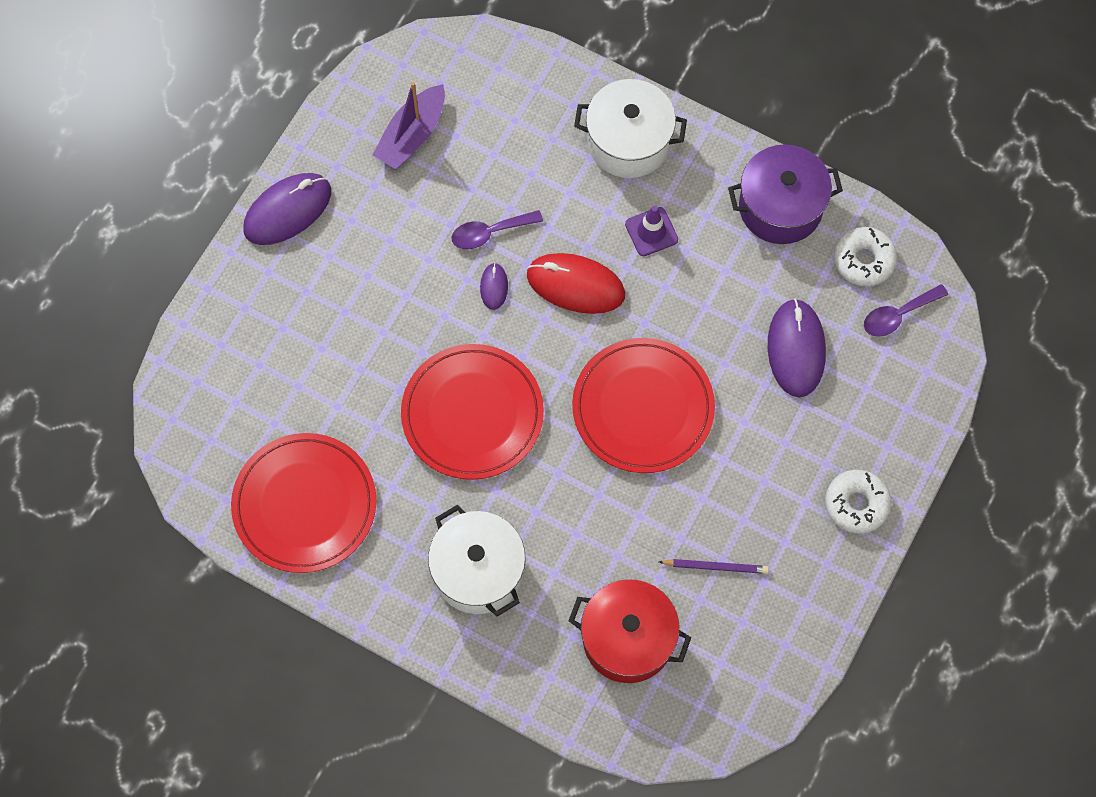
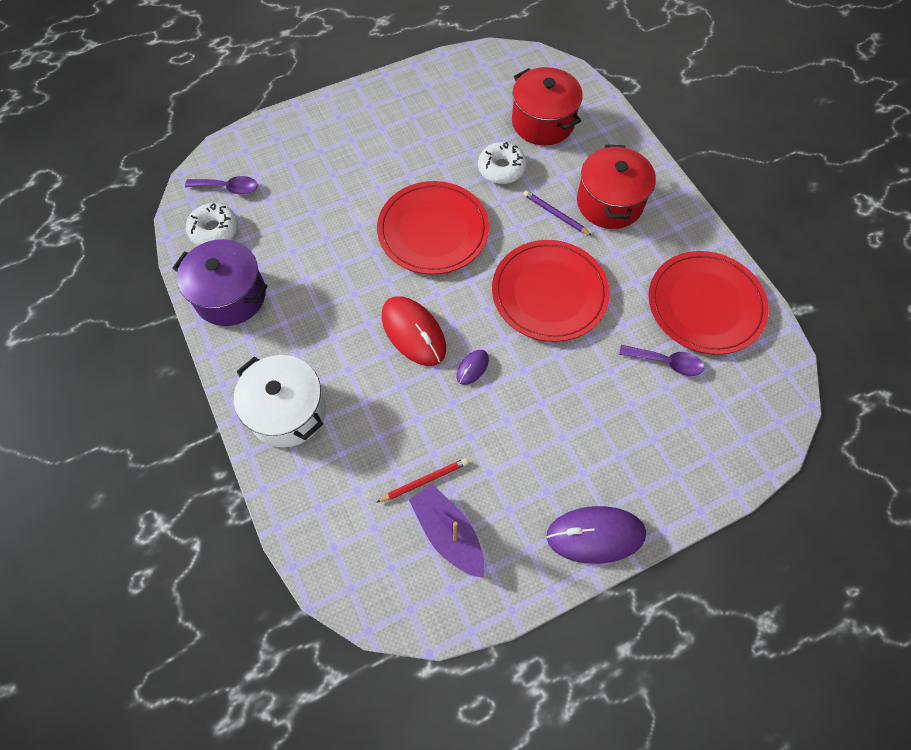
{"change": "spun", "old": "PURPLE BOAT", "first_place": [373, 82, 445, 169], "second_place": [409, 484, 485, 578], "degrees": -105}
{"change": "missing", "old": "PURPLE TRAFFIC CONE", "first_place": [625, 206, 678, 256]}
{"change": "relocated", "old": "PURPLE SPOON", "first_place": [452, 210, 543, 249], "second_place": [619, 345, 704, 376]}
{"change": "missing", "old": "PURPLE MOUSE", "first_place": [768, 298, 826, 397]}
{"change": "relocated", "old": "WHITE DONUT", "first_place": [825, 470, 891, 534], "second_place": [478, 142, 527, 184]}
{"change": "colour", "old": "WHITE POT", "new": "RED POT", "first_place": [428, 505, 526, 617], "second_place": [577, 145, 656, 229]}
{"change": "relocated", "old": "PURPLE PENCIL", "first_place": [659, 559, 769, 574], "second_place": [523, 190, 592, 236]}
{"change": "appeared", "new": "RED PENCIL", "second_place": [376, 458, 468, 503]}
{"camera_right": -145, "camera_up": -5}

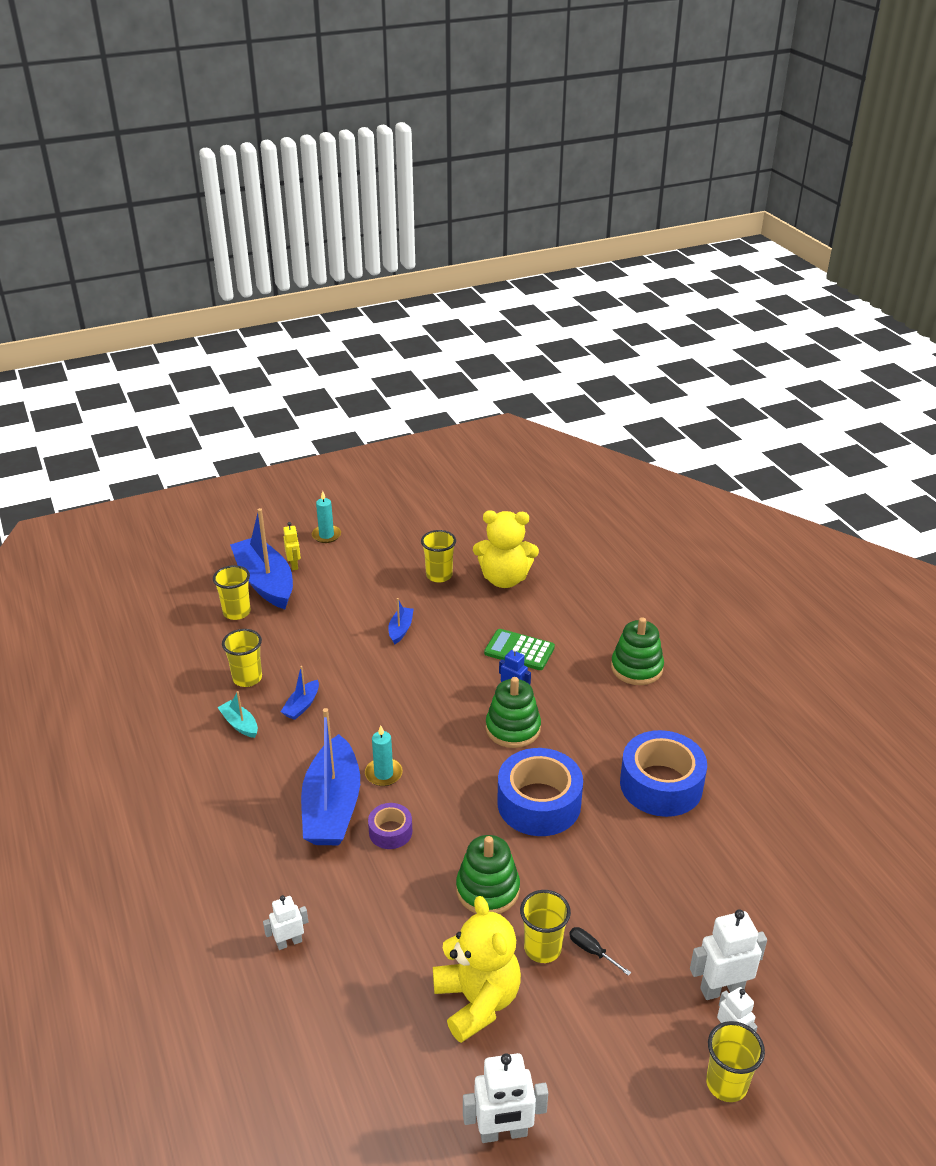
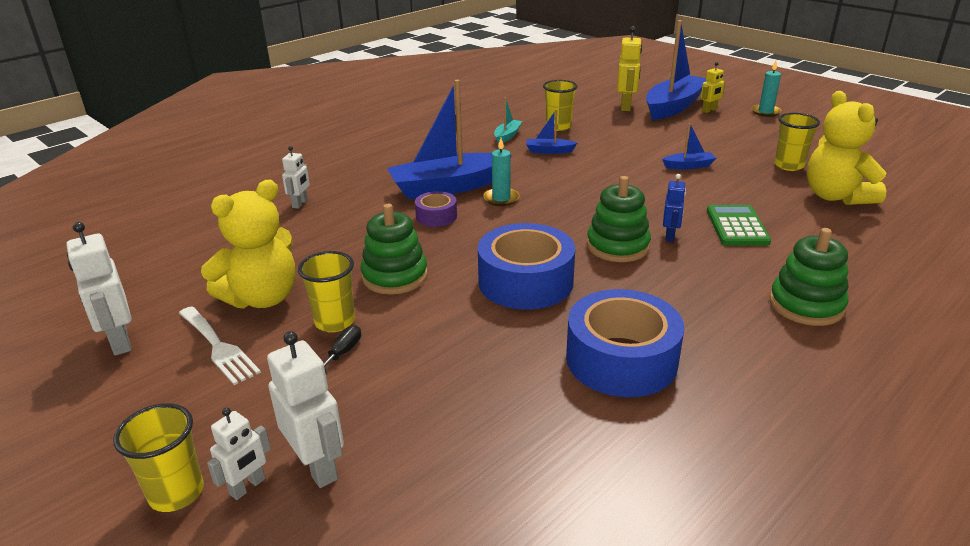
{"change": "exchanged", "old": "YELLOW CUP", "new": "YELLOW ROBOT", "first_place": [213, 565, 251, 620], "second_place": [617, 26, 642, 111]}
{"change": "spun", "old": "WHITE ROBOT", "first_place": [263, 895, 308, 950], "second_place": [282, 146, 310, 209], "degrees": 60}
{"change": "appeared", "new": "WHITE FORK", "second_place": [179, 306, 261, 385]}
{"camera_right": 70, "camera_up": -5}

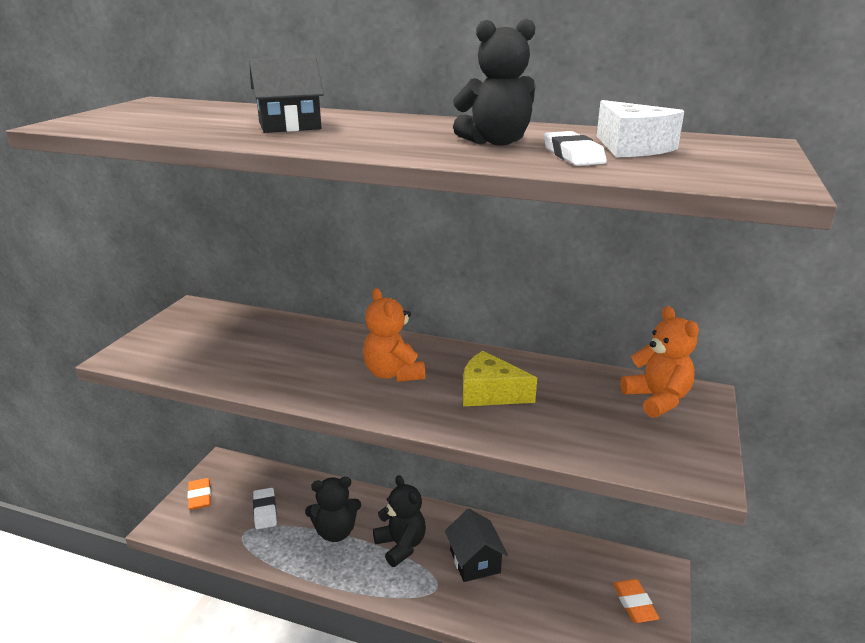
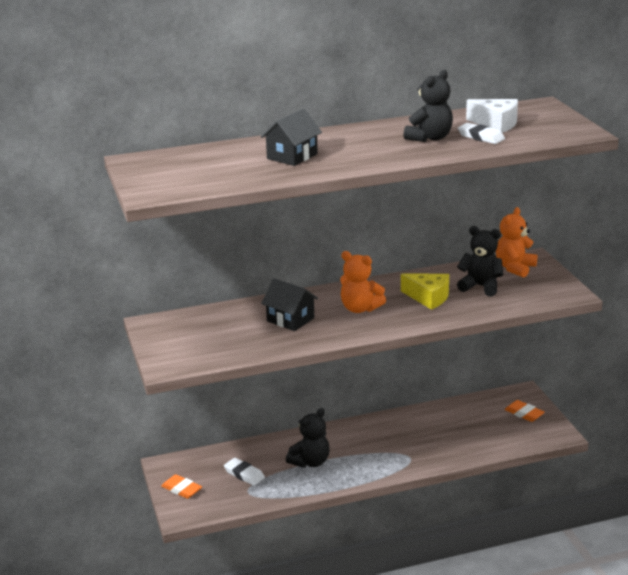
{"change": "spun", "old": "ORANGE TEDDY BEAR", "first_place": [620, 306, 699, 418], "second_place": [496, 207, 538, 278], "degrees": -90}
{"change": "spun", "old": "YELLOW CHEESE", "first_place": [463, 351, 537, 407], "second_place": [401, 273, 449, 310], "degrees": -135}
{"change": "relocated", "old": "BLACK TEDDY BEAR", "first_place": [373, 475, 426, 567], "second_place": [457, 226, 503, 296]}
{"change": "relocated", "old": "BLACK HOUSE", "first_place": [445, 509, 508, 582], "second_place": [261, 278, 318, 331]}
{"camera_right": -35, "camera_up": 0}

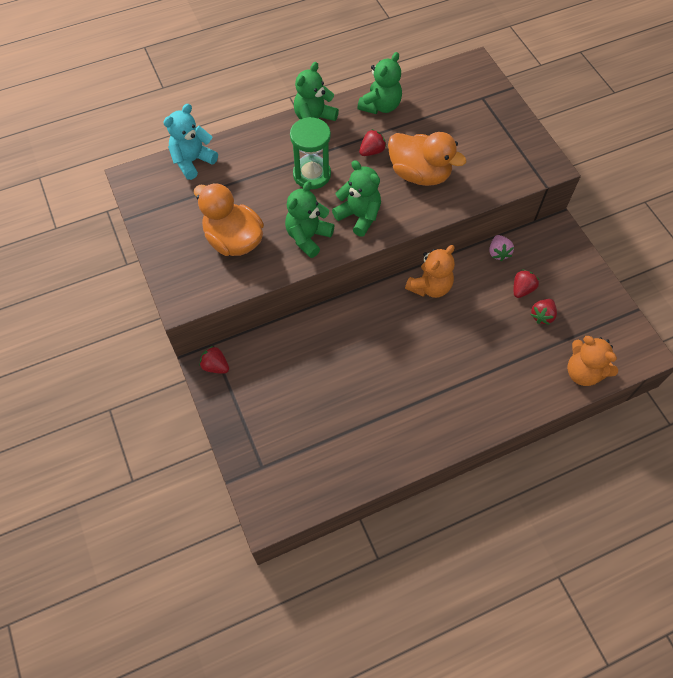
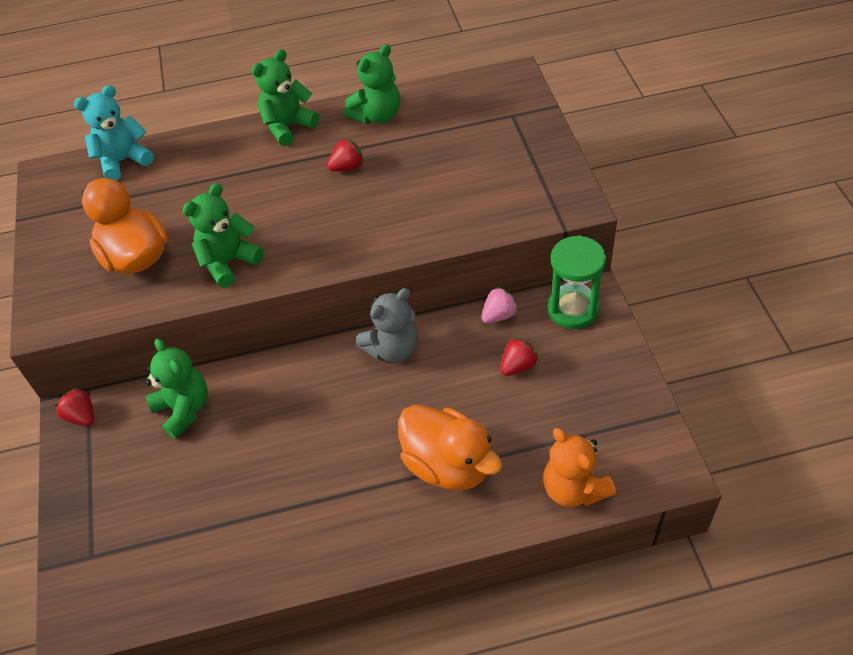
{"change": "relocated", "old": "GREEN HOURGLASS", "first_place": [290, 117, 331, 189], "second_place": [548, 235, 606, 329]}
{"change": "relocated", "old": "ORANGE DUCK", "first_place": [388, 132, 467, 186], "second_place": [398, 405, 502, 491]}
{"change": "relocated", "old": "GREEN TEDDY BEAR", "first_place": [332, 160, 381, 237], "second_place": [146, 339, 208, 439]}
{"change": "spun", "old": "PINK STRAWBERRY", "first_place": [489, 235, 514, 261], "second_place": [481, 287, 519, 323], "degrees": -135}
{"change": "colour", "old": "ORANGE TEDDY BEAR", "new": "GREY TEDDY BEAR", "first_place": [405, 245, 455, 298], "second_place": [356, 288, 418, 362]}
{"change": "missing", "old": "RED STRAWBERRY", "first_place": [530, 299, 557, 325]}
{"camera_right": 15, "camera_up": -10}

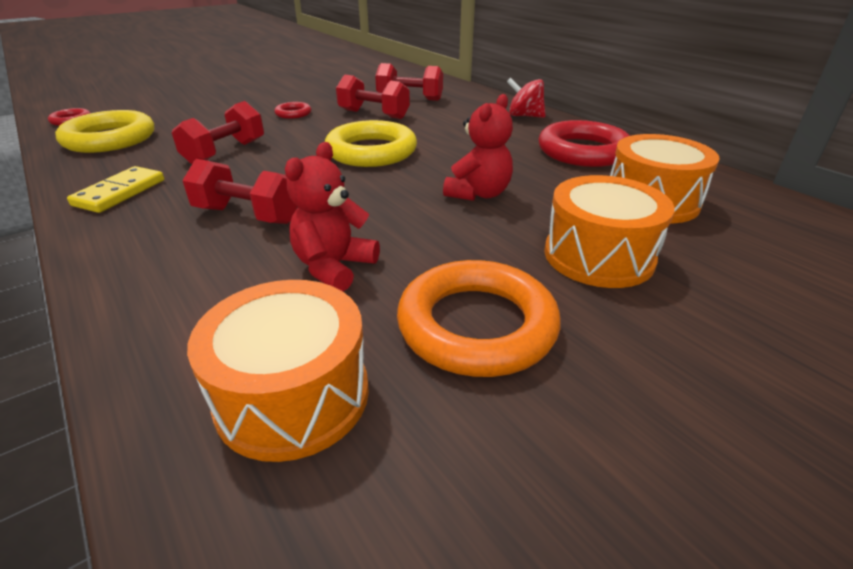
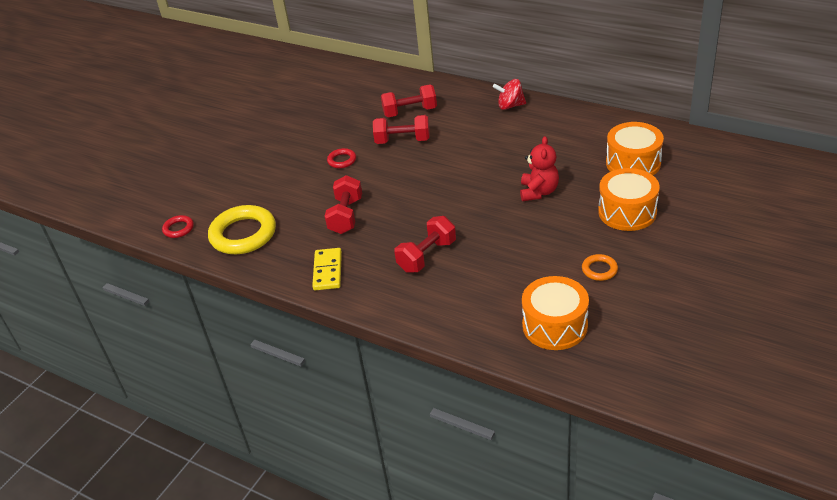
{"change": "missing", "old": "YELLOW RING", "first_place": [325, 120, 417, 167]}
{"change": "missing", "old": "RED RING", "first_place": [538, 120, 630, 167]}
{"change": "missing", "old": "RED TEDDY BEAR", "first_place": [285, 142, 380, 291]}
{"change": "spun", "old": "RED DUMBBELL", "first_place": [182, 159, 297, 224], "second_place": [394, 216, 456, 273], "degrees": -45}
{"change": "size", "old": "ORANGE RING", "first_place": [397, 260, 561, 377], "second_place": [582, 254, 618, 281], "factor": 0.47}
{"camera_right": -20, "camera_up": 5}

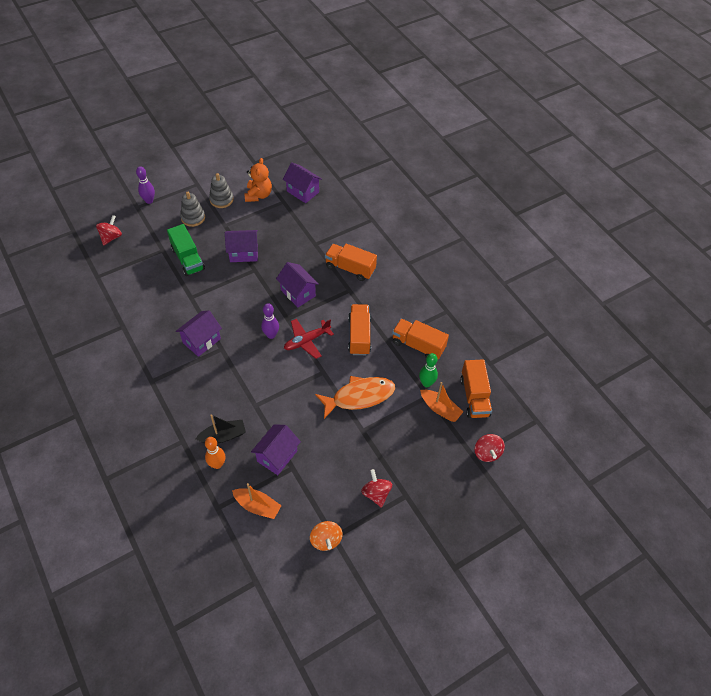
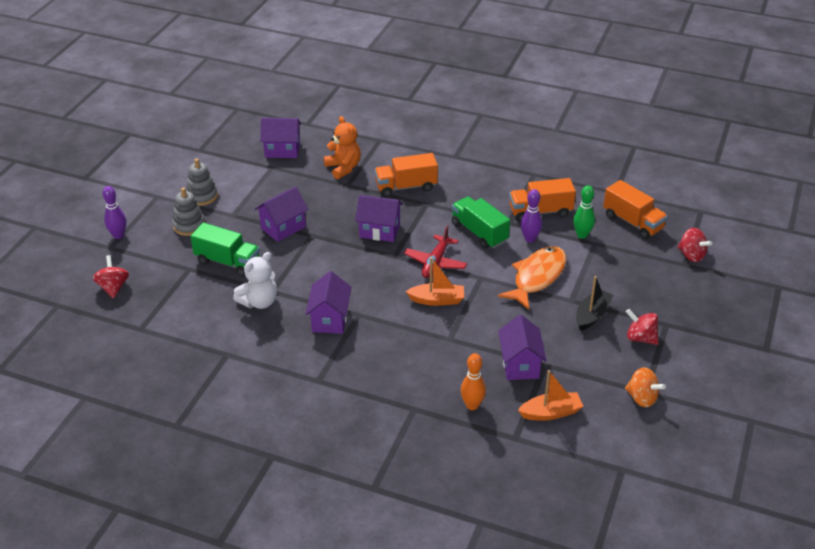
{"change": "relocated", "old": "ORANGE TEDDY BEAR", "first_place": [244, 158, 272, 202], "second_place": [324, 116, 361, 179]}
{"change": "relocated", "old": "PURPLE BOWLING PIN", "first_place": [261, 303, 279, 339], "second_place": [521, 189, 542, 243]}
{"change": "colour", "old": "ORANGE TRUCK", "new": "GREEN TRUCK", "first_place": [348, 304, 371, 355], "second_place": [452, 196, 510, 249]}
{"change": "relocated", "old": "ORANGE BOAT", "first_place": [420, 382, 463, 422], "second_place": [406, 257, 464, 306]}
{"change": "relocated", "old": "BLACK BOAT", "first_place": [196, 415, 246, 444], "second_place": [576, 276, 613, 331]}
{"change": "appeared", "new": "WHITE TEDDY BEAR", "second_place": [233, 252, 277, 309]}
{"camera_right": -35, "camera_up": -15}

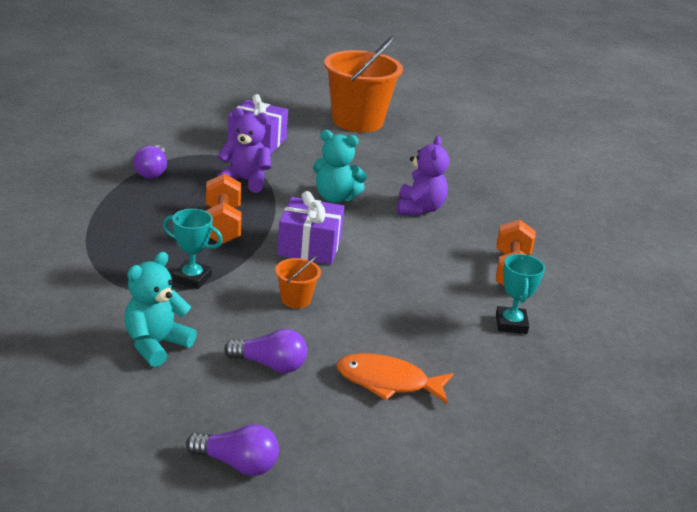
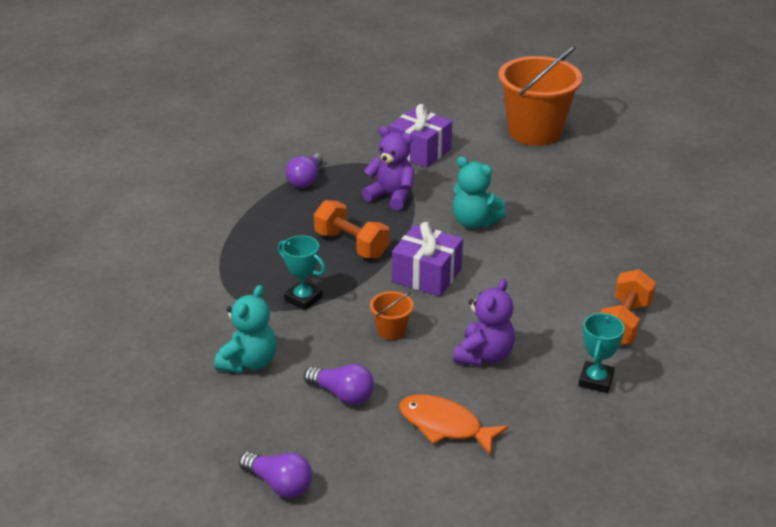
{"change": "relocated", "old": "PURPLE TEDDY BEAR", "first_place": [397, 136, 449, 215], "second_place": [453, 278, 515, 366]}
{"change": "spun", "old": "ORANGE DUMBBELL", "first_place": [206, 174, 241, 244], "second_place": [314, 200, 390, 258], "degrees": -60}
{"change": "spun", "old": "TURQUOISE TEDDY BEAR", "first_place": [124, 252, 197, 367], "second_place": [214, 285, 277, 373], "degrees": 150}
{"camera_right": 20, "camera_up": 5}

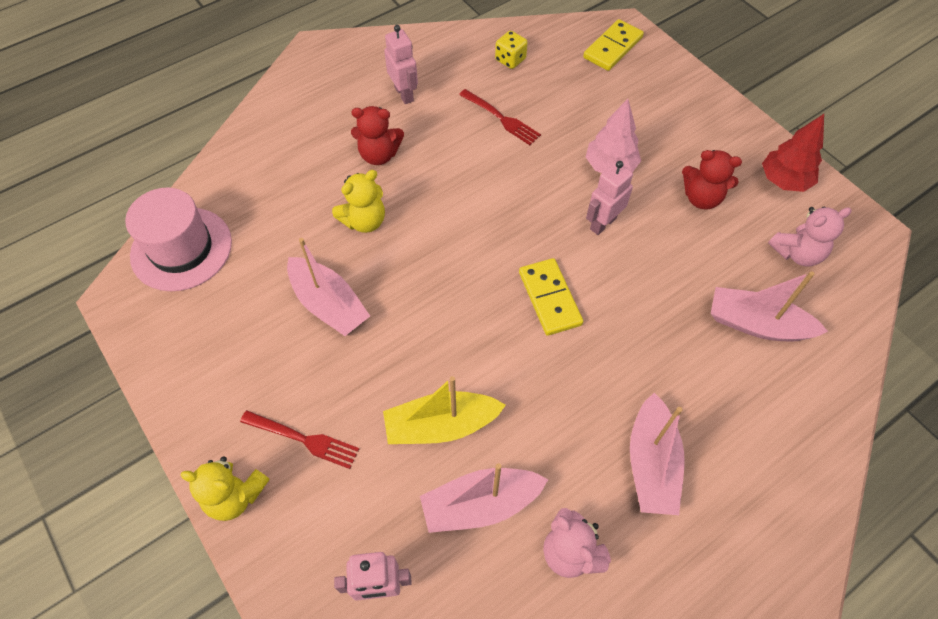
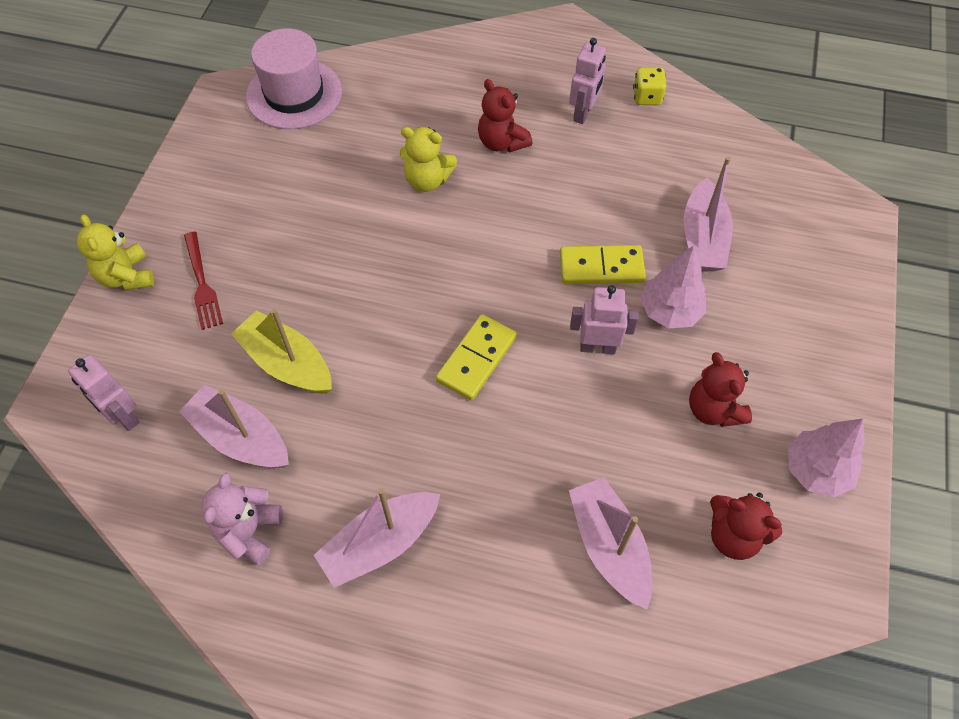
{"change": "relocated", "old": "YELLOW DOMINO", "first_place": [583, 19, 644, 71], "second_place": [560, 245, 646, 284]}
{"change": "relocated", "old": "YELLOW DICE", "first_place": [495, 31, 528, 69], "second_place": [633, 67, 666, 105]}
{"change": "missing", "old": "RED FORK", "first_place": [459, 89, 541, 145]}
{"change": "colour", "old": "RED TREE", "new": "PINK TREE", "first_place": [762, 114, 824, 192], "second_place": [788, 419, 865, 498]}
{"change": "colour", "old": "PINK TEDDY BEAR", "new": "RED TEDDY BEAR", "first_place": [768, 206, 851, 267], "second_place": [710, 493, 782, 560]}
{"change": "relocated", "old": "PINK BOAT", "first_place": [287, 238, 370, 336], "second_place": [684, 157, 733, 272]}
{"camera_right": 50, "camera_up": 0}

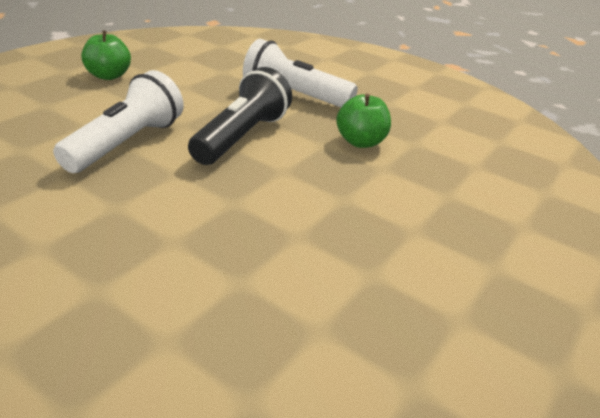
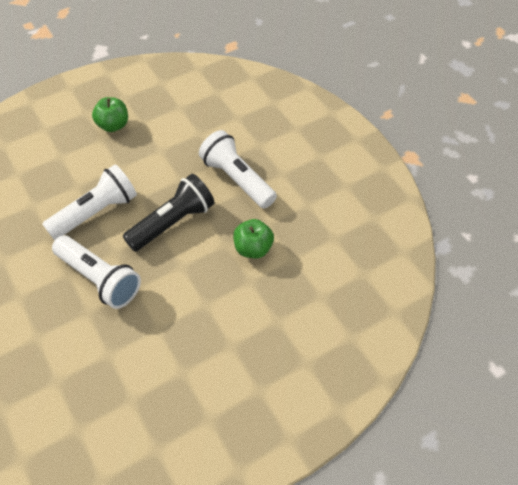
{"change": "appeared", "new": "WHITE FLASHLIGHT", "second_place": [52, 235, 141, 309]}
{"camera_right": 25, "camera_up": 20}

